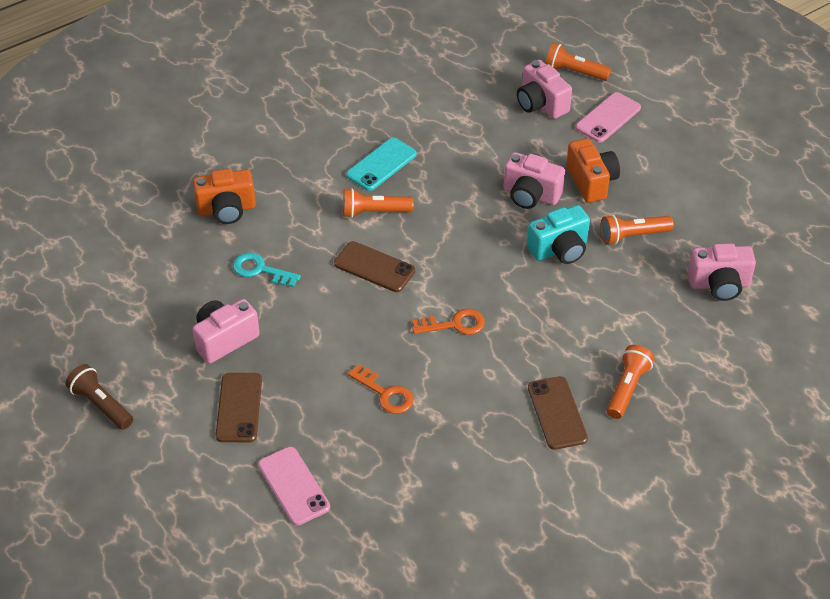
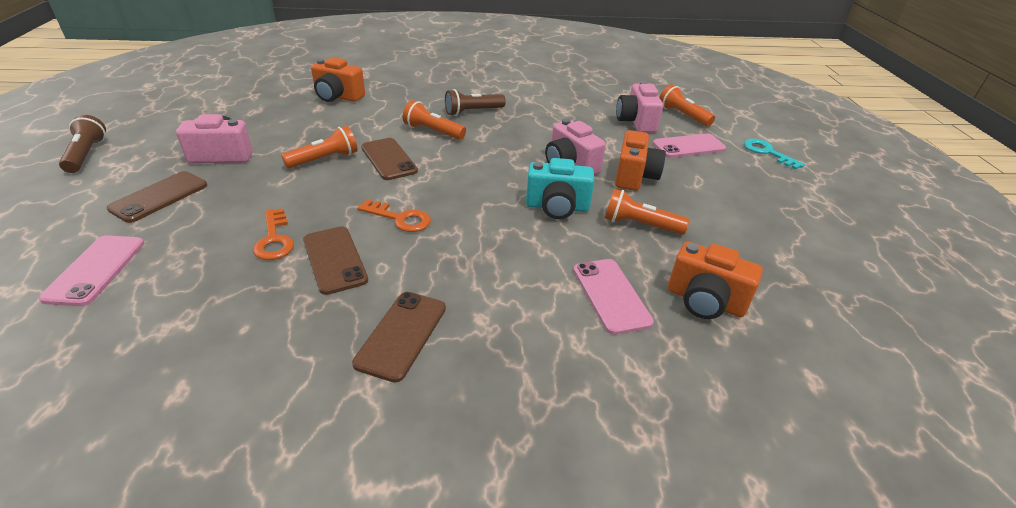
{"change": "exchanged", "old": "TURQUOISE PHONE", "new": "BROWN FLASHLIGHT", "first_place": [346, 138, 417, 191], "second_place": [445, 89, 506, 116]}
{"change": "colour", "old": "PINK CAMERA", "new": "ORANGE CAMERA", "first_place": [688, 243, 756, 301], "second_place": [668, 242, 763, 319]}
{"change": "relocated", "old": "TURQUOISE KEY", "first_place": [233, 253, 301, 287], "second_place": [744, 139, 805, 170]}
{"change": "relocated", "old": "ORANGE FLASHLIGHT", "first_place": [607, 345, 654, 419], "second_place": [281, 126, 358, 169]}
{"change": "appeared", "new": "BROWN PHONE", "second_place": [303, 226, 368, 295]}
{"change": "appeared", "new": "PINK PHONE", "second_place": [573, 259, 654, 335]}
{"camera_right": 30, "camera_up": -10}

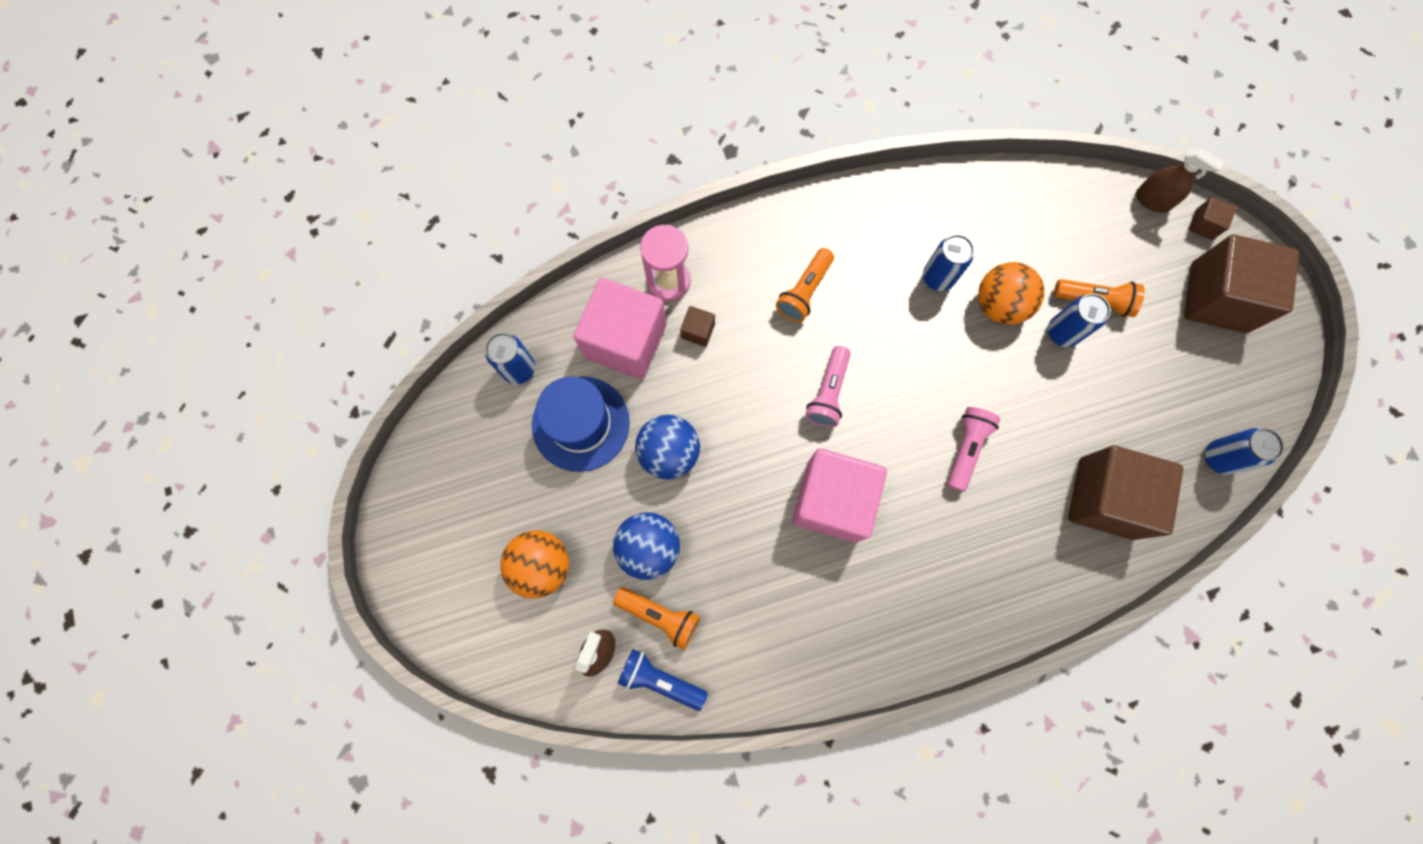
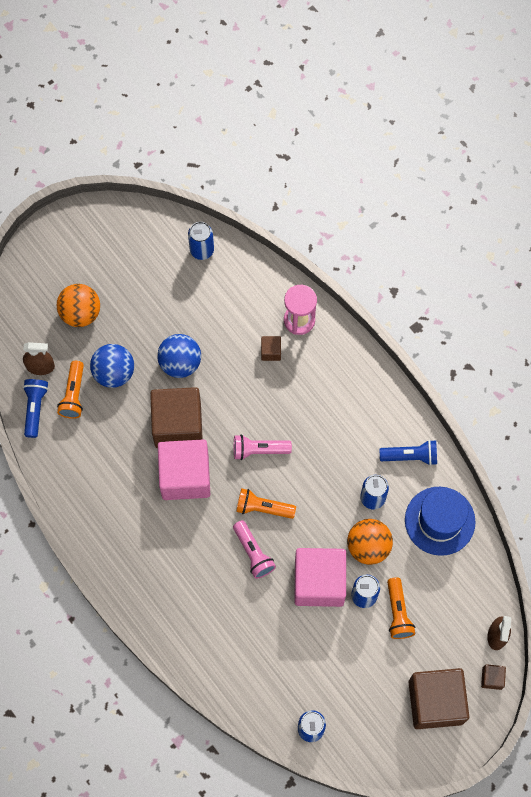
{"change": "relocated", "old": "ORANGE FLASHLIGHT", "first_place": [776, 248, 834, 322], "second_place": [236, 488, 296, 519]}
{"change": "relocated", "old": "PINK CUBE", "first_place": [574, 277, 667, 379], "second_place": [294, 548, 346, 607]}
{"change": "relocated", "old": "BLUE HAT", "first_place": [532, 376, 630, 472], "second_place": [405, 487, 476, 556]}
{"change": "spun", "old": "PINK FLASHLIGHT", "first_place": [947, 407, 1000, 492], "second_place": [233, 520, 276, 579], "degrees": 60}
{"change": "relocated", "old": "BROWN CUBE", "first_place": [1068, 446, 1183, 540], "second_place": [150, 387, 203, 448]}
{"change": "appeared", "new": "BLUE FLASHLIGHT", "second_place": [380, 440, 437, 466]}
{"camera_right": 70, "camera_up": -5}

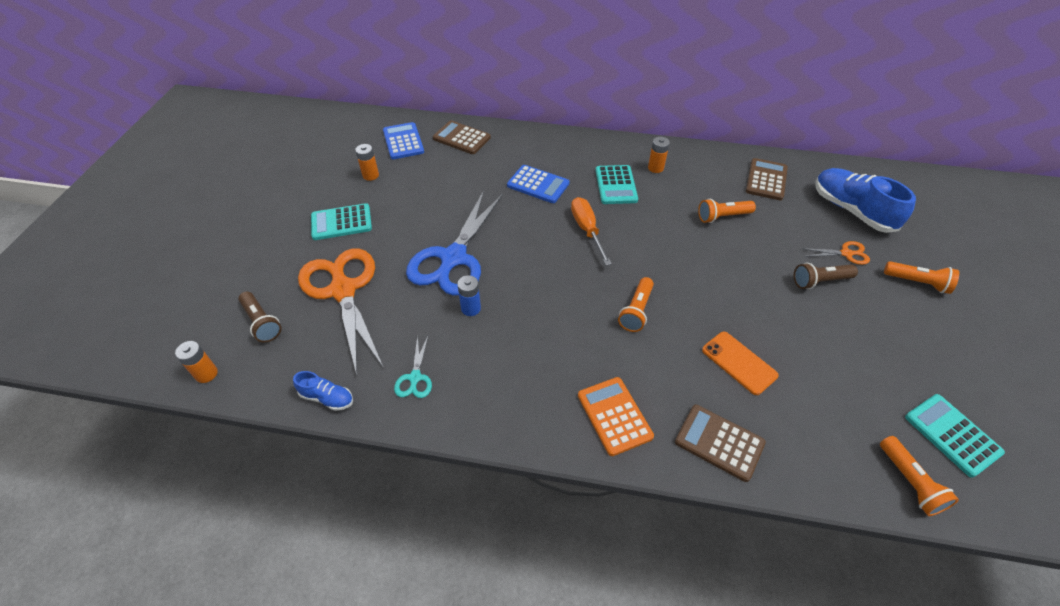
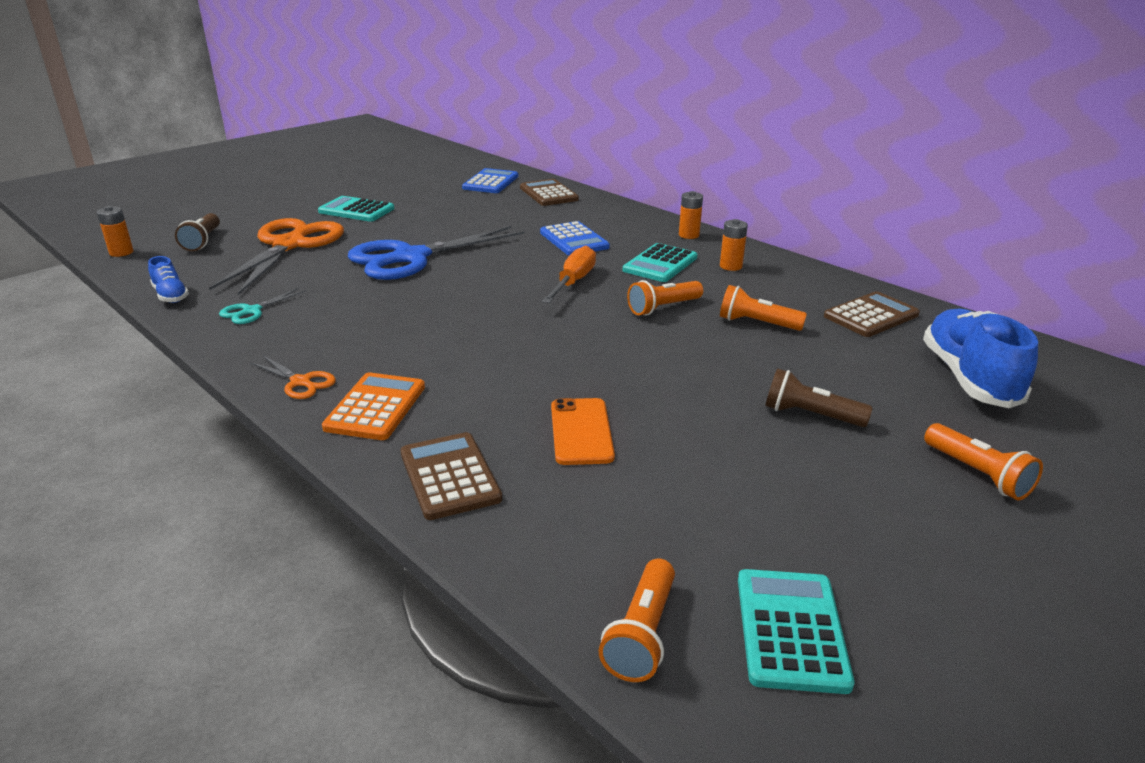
{"change": "relocated", "old": "ORANGE BATTERY", "first_place": [355, 144, 379, 181], "second_place": [679, 191, 703, 239]}
{"change": "relocated", "old": "ORANGE SCISSORS", "first_place": [802, 241, 870, 265], "second_place": [250, 355, 336, 399]}
{"change": "missing", "old": "BLUE BATTERY", "first_place": [457, 275, 481, 316]}
{"change": "relocated", "old": "ORANGE FLASHLIGHT", "first_place": [618, 277, 654, 332], "second_place": [627, 280, 703, 316]}
{"camera_right": 35, "camera_up": -20}

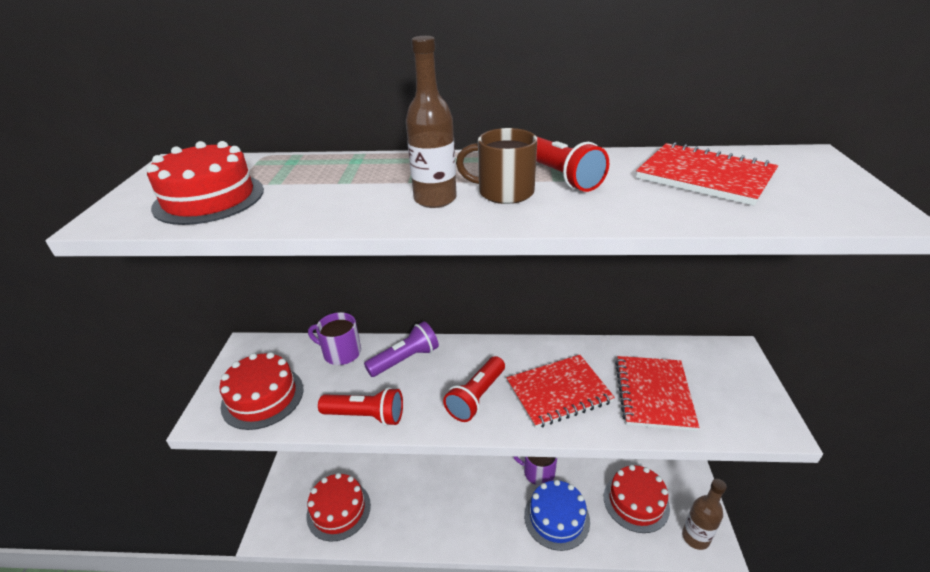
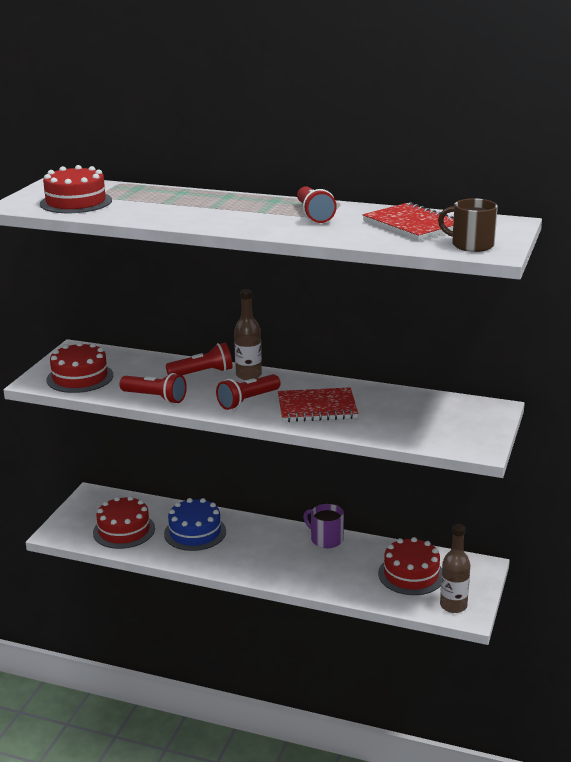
{"change": "relocated", "old": "BROWN BOTTLE", "first_place": [406, 36, 457, 208], "second_place": [234, 289, 262, 380]}
{"change": "relocated", "old": "BROWN MUG", "first_place": [456, 128, 537, 204], "second_place": [438, 198, 498, 252]}
{"change": "missing", "old": "PURPLE MUG", "first_place": [308, 312, 361, 365]}
{"change": "colour", "old": "PURPLE FLASHLIGHT", "new": "RED FLASHLIGHT", "first_place": [364, 321, 439, 377], "second_place": [166, 343, 233, 375]}
{"change": "missing", "old": "RED NOTEBOOK", "first_place": [615, 356, 699, 431]}
{"change": "relocated", "old": "BLUE CAKE", "first_place": [524, 480, 590, 551], "second_place": [164, 498, 226, 551]}
{"camera_right": 15, "camera_up": -10}

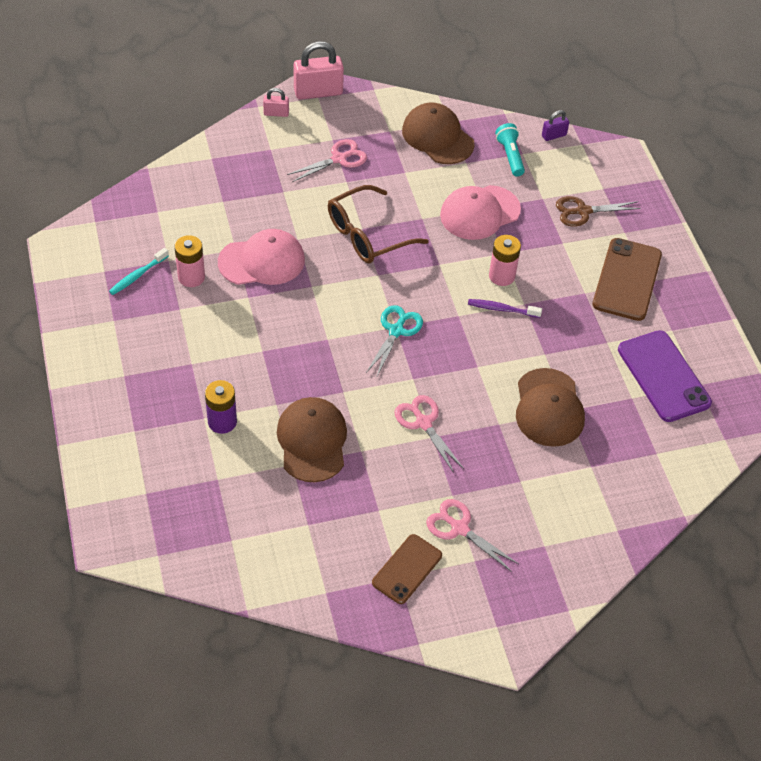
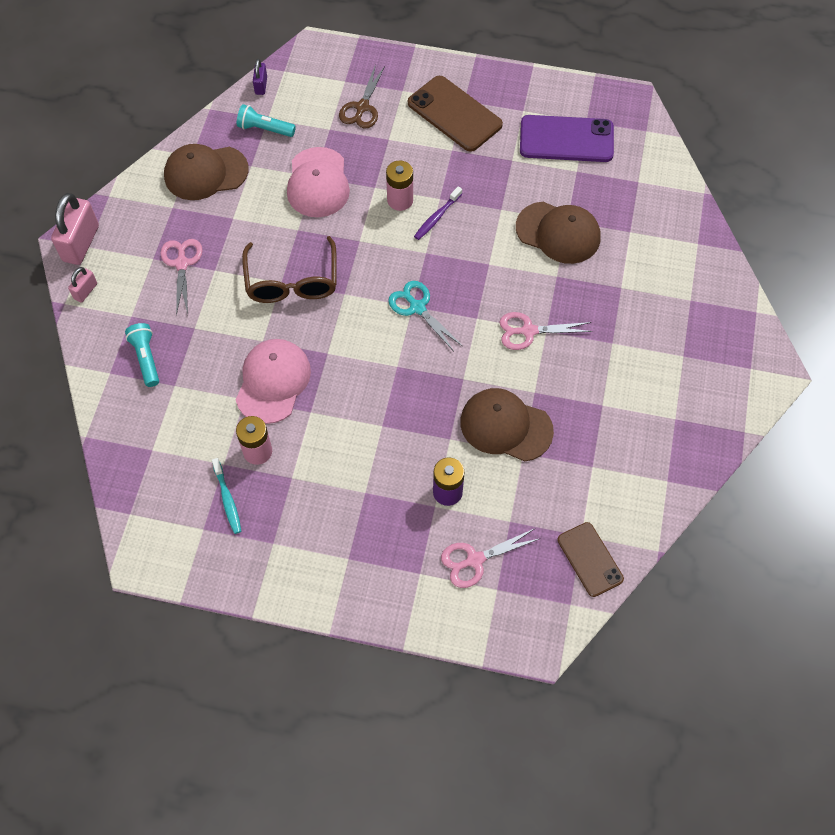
{"change": "relocated", "old": "PINK SCISSORS", "first_place": [426, 499, 519, 572], "second_place": [441, 529, 541, 588]}
{"change": "relocated", "old": "BROWN PHONE", "first_place": [372, 534, 442, 604], "second_place": [557, 522, 624, 597]}
{"change": "appeared", "new": "TURQUOISE FLASHLIGHT", "second_place": [125, 323, 159, 387]}
{"camera_right": -60, "camera_up": 10}

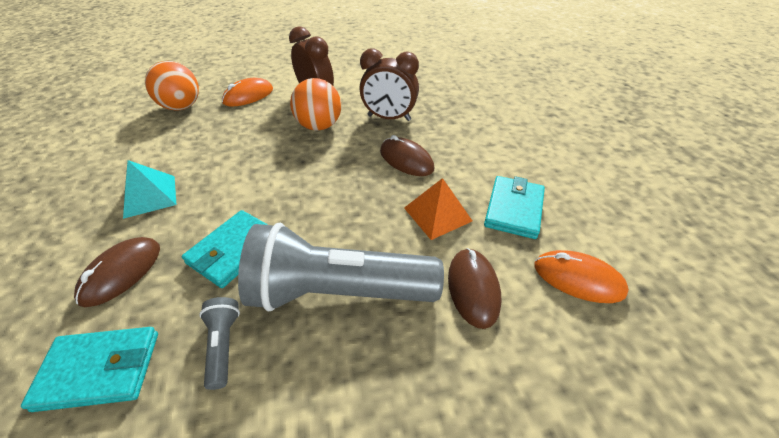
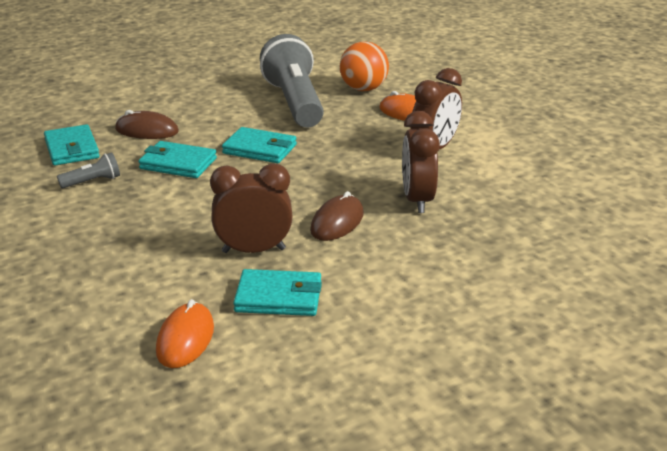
{"change": "missing", "old": "ORANGE BALL", "first_place": [290, 78, 341, 131]}
{"change": "missing", "old": "TURQUOISE PYRAMID", "first_place": [123, 160, 177, 219]}
{"change": "exchanged", "old": "ORANGE PYRAMID", "new": "BROWN CLOCK", "first_place": [404, 178, 472, 240], "second_place": [210, 163, 293, 253]}
{"change": "relocated", "old": "GREY FLASHLIGHT", "first_place": [238, 223, 444, 312], "second_place": [260, 34, 324, 127]}
{"change": "missing", "old": "BROWN MOUSE", "first_place": [448, 248, 501, 329]}
{"change": "appeared", "new": "TURQUOISE WALLET", "second_place": [222, 127, 297, 163]}
{"camera_right": 75, "camera_up": -15}

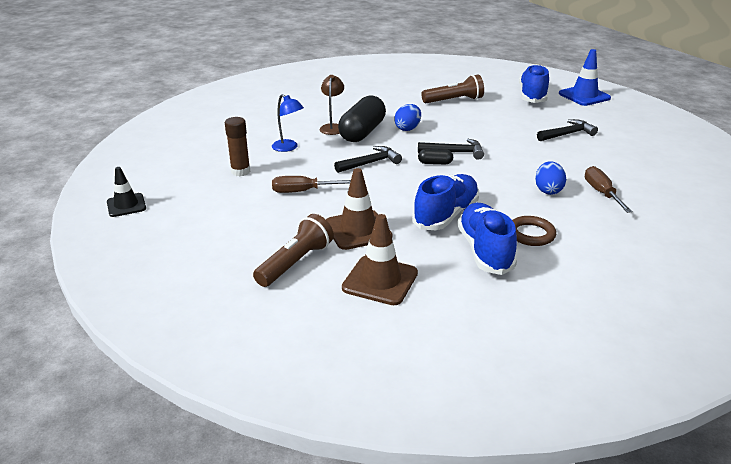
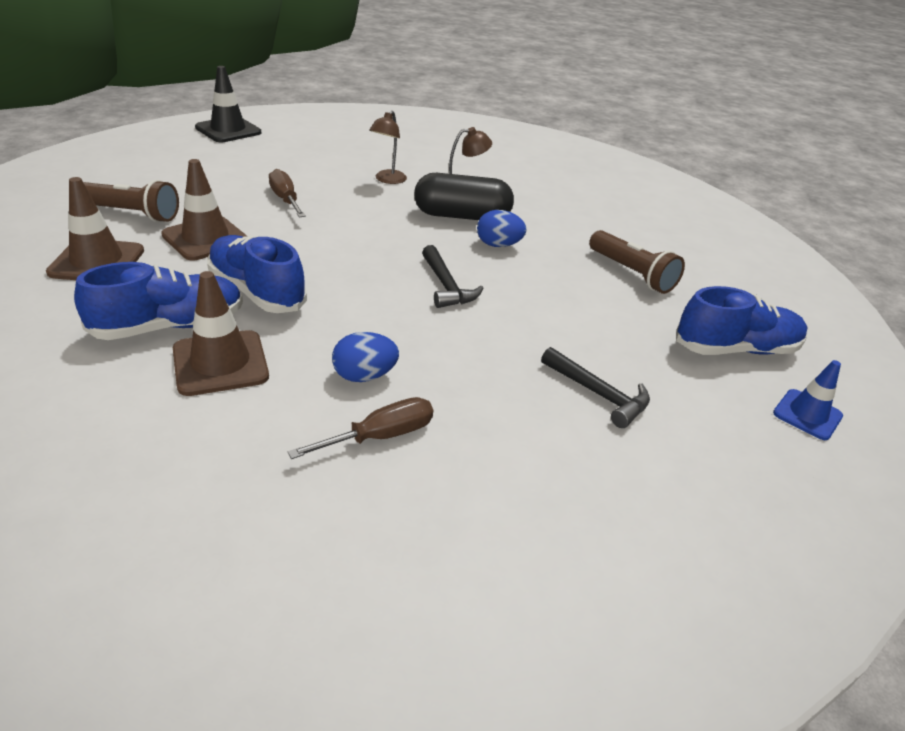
{"change": "size", "old": "BLUE TRAFFIC CONE", "first_place": [559, 49, 611, 106], "second_place": [773, 360, 843, 440], "factor": 0.66}
{"change": "colour", "old": "BLUE LAMP", "new": "BROWN LAMP", "first_place": [272, 94, 304, 152], "second_place": [370, 111, 407, 184]}
{"change": "missing", "old": "BROWN GLUE STICK", "first_place": [225, 117, 251, 176]}
{"change": "missing", "old": "BLACK HAMMER", "first_place": [334, 146, 402, 173]}
{"change": "missing", "old": "BLACK CAPSULE", "first_place": [418, 149, 453, 164]}
{"change": "size", "old": "BLACK TRAFFIC CONE", "first_place": [107, 167, 146, 217], "second_place": [195, 66, 261, 142], "factor": 1.51}
{"change": "spun", "old": "BLUE SHOE", "first_place": [412, 174, 479, 230], "second_place": [207, 235, 307, 313], "degrees": -150}
{"change": "exchanged", "old": "BROWN RING", "new": "BROWN TRAFFIC CONE", "first_place": [512, 216, 556, 246], "second_place": [173, 271, 269, 396]}
{"camera_right": 65, "camera_up": 5}

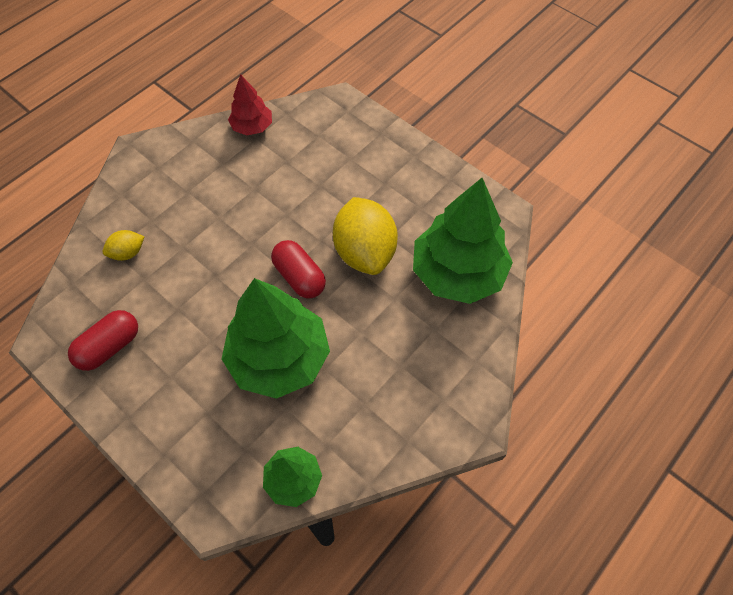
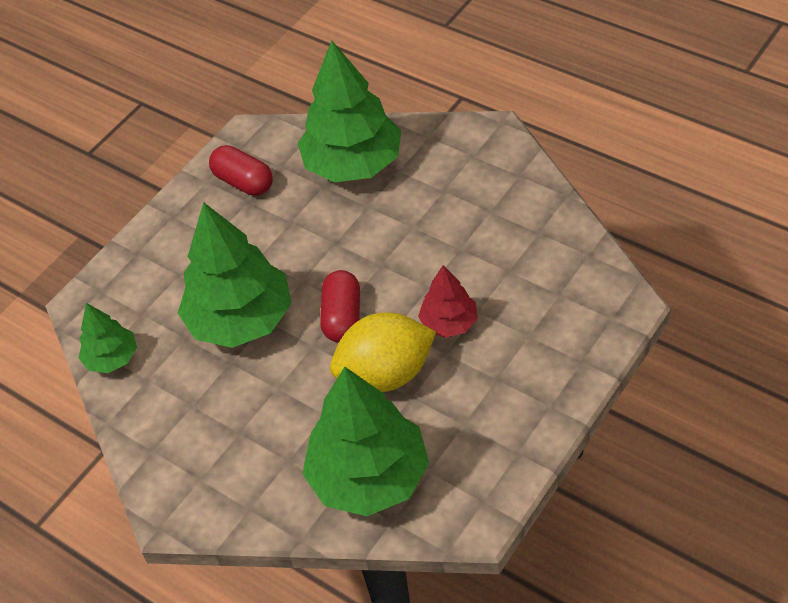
{"change": "relocated", "old": "RED TREE", "first_place": [228, 74, 272, 135], "second_place": [418, 265, 478, 338]}
{"change": "exchanged", "old": "YELLOW LEMON", "new": "GREEN TREE", "first_place": [102, 230, 145, 261], "second_place": [298, 40, 401, 182]}
{"change": "spun", "old": "RED CAPSULE", "first_place": [271, 240, 326, 298], "second_place": [320, 270, 360, 342], "degrees": -45}
{"camera_right": 90, "camera_up": -10}

